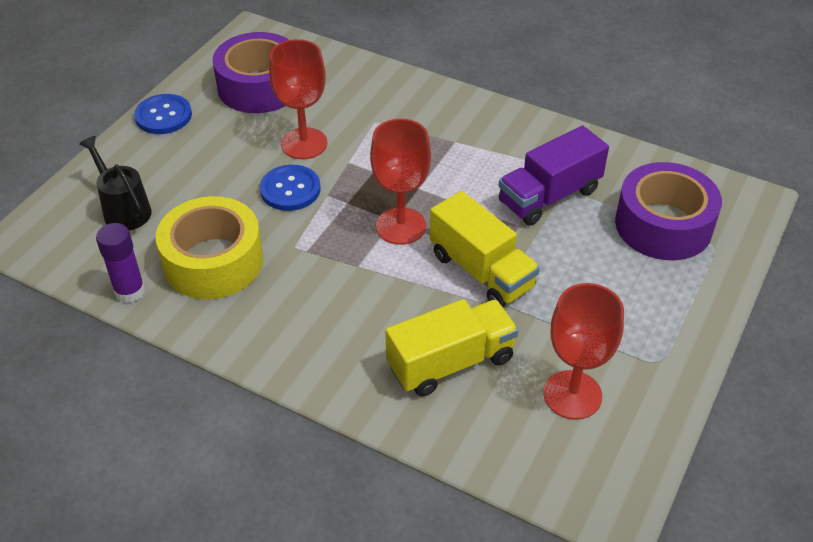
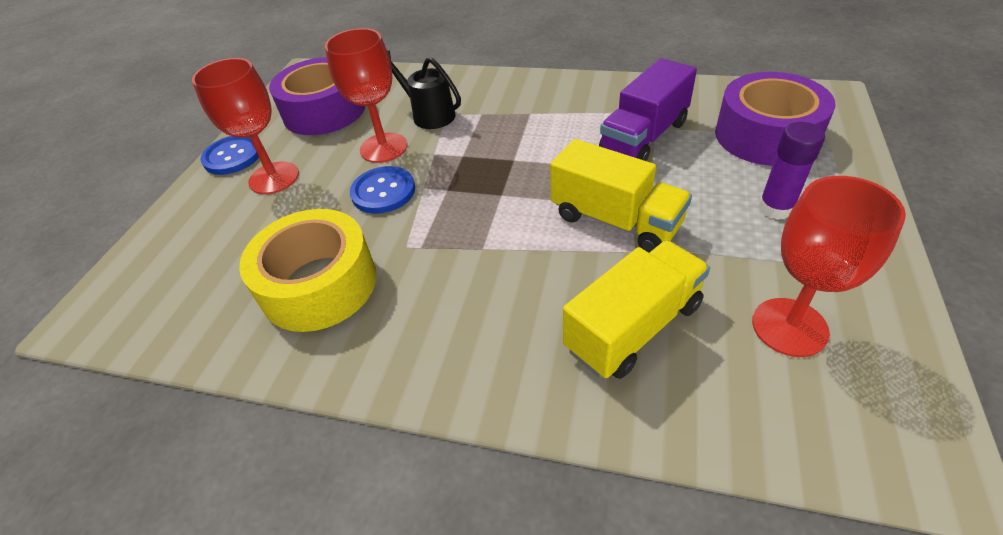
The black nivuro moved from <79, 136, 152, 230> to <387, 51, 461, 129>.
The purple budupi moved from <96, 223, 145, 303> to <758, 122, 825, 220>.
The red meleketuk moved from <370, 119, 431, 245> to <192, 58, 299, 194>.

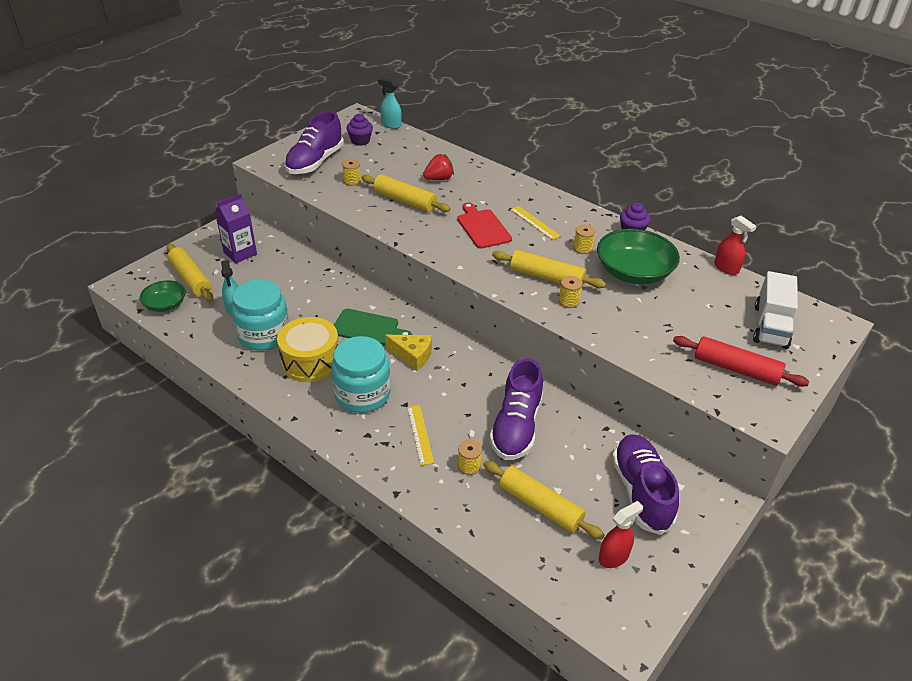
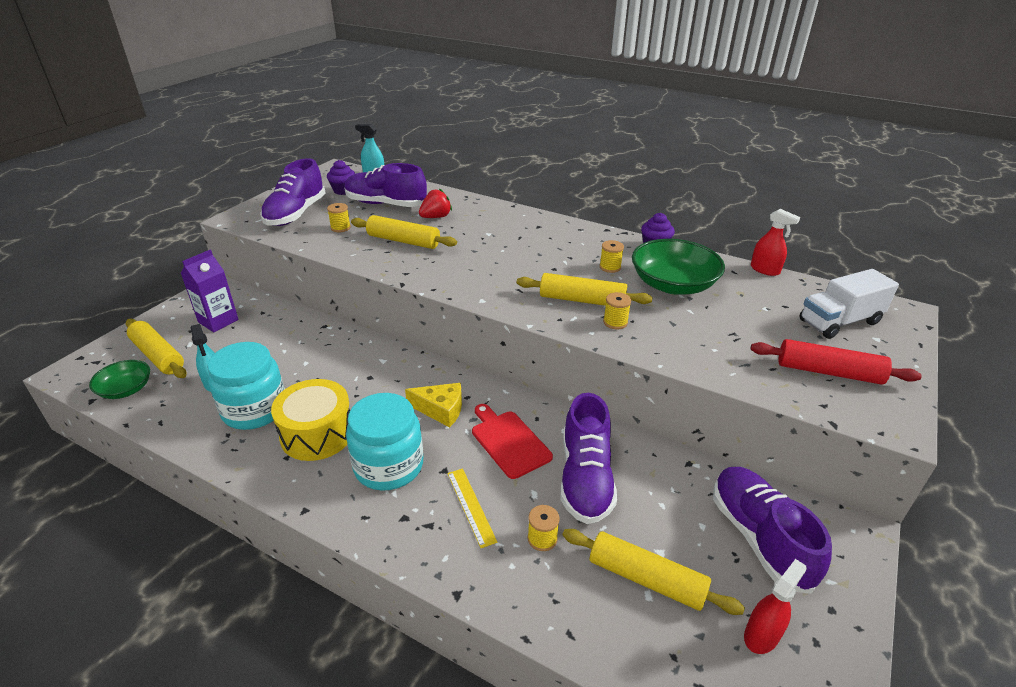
The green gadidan at <334, 309, 412, 346> disappeared.
The red gadidan moved from <457, 202, 512, 249> to <472, 404, 553, 479>.
The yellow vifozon at <510, 206, 561, 240> disappeared.
The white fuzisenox at <753, 271, 798, 349> turned 60 degrees clockwise.
The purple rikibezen at <344, 163, 427, 207> appeared.

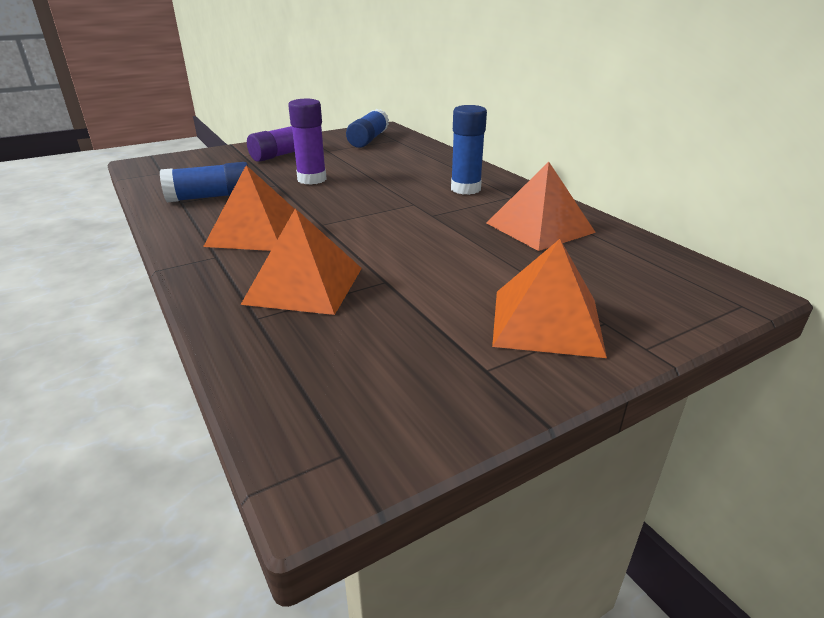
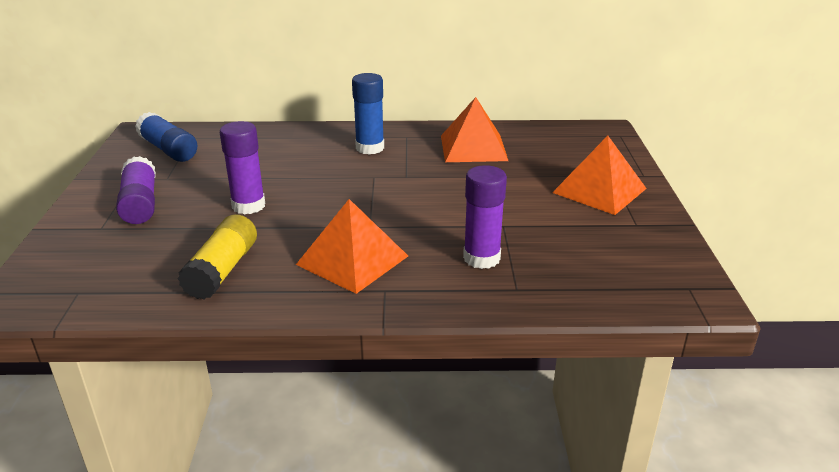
The blue budupi at <160, 162, 248, 202> became the yellow budupi at <177, 214, 257, 300>.
The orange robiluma at <240, 208, 362, 315> was replaced by the purple budupi at <463, 165, 507, 269>.

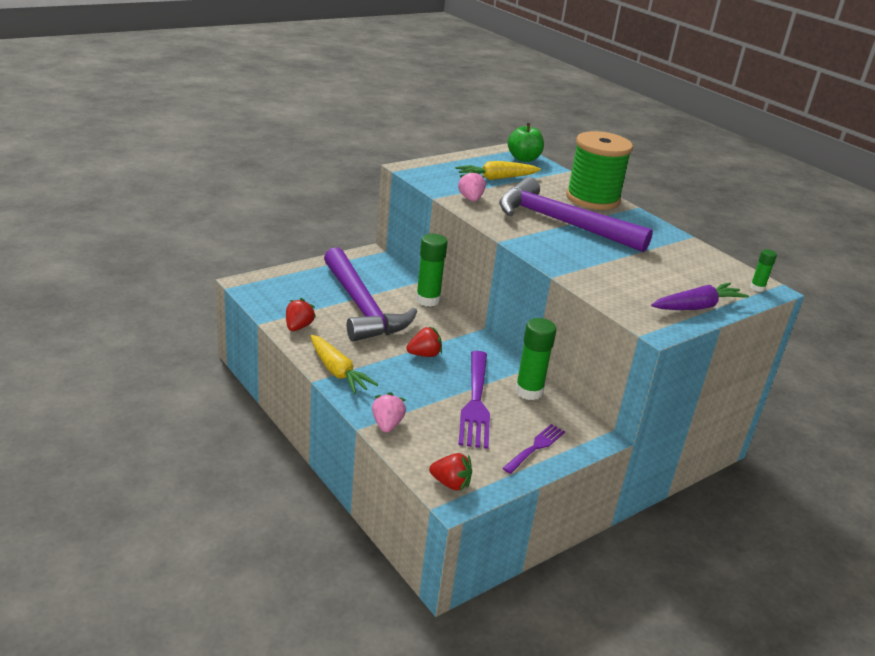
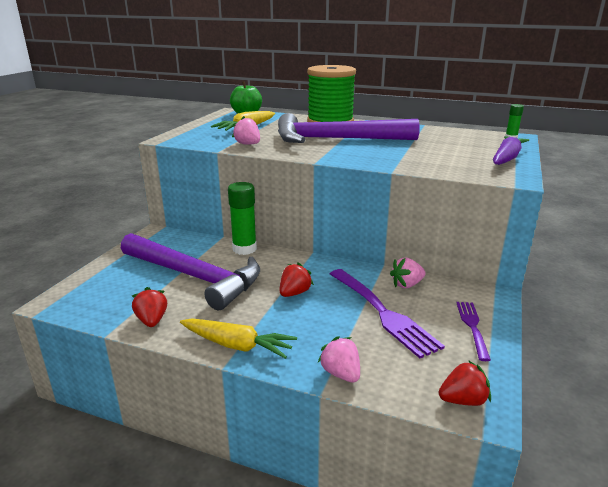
The green budupi at <515, 318, 556, 400> was replaced by the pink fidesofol at <390, 258, 426, 288>.

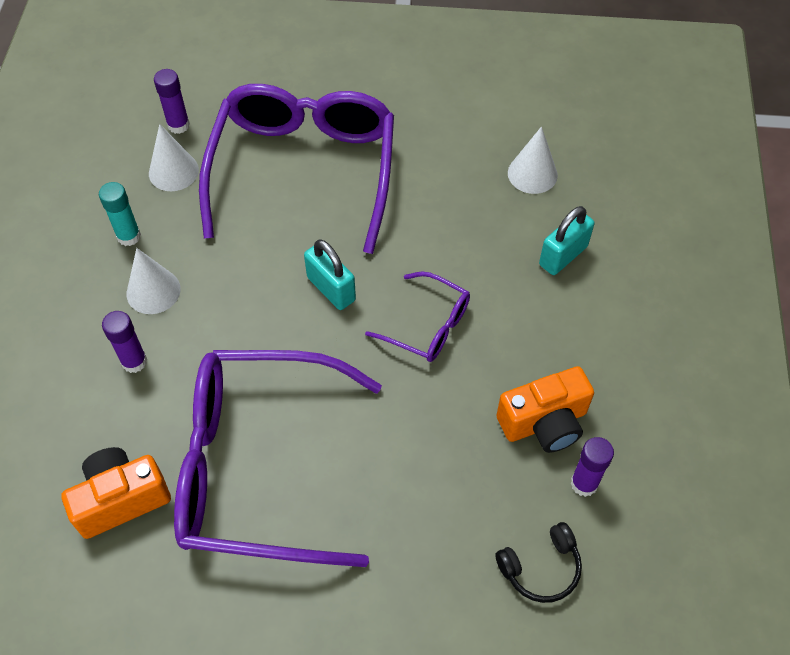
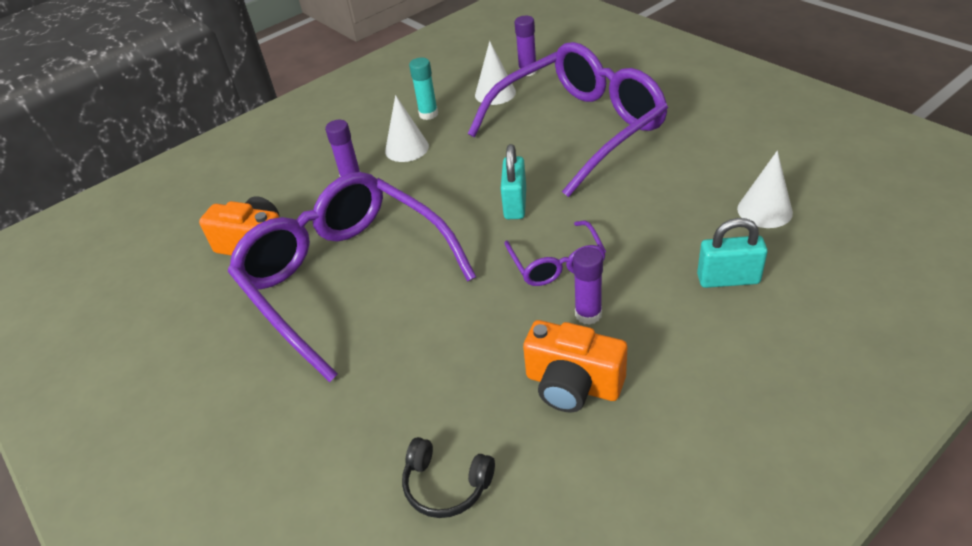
The purple budupi moved from <571, 437, 614, 497> to <573, 247, 603, 325>.

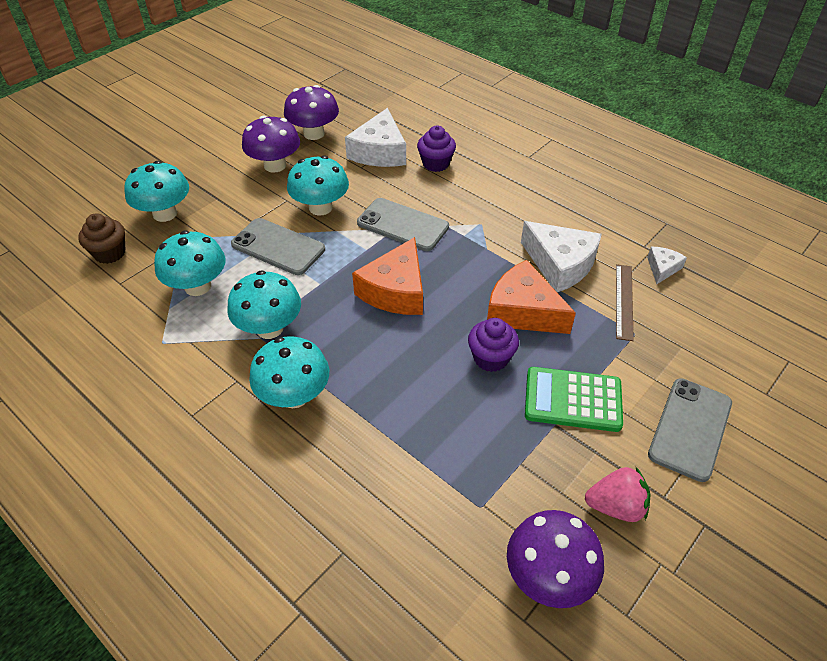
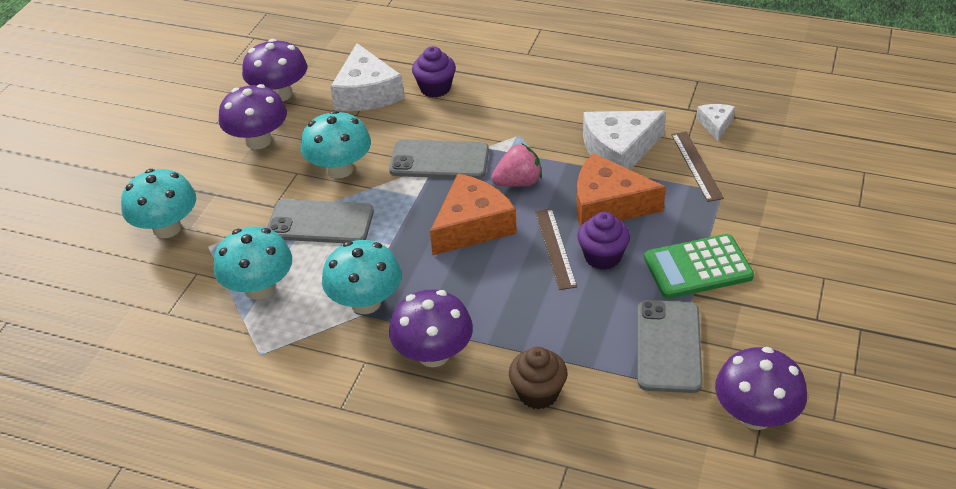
The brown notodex moved from <78, 213, 125, 264> to <509, 347, 568, 409>.
The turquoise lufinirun at <249, 336, 329, 408> became the purple lufinirun at <389, 289, 473, 367>.
The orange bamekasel at <352, 237, 423, 315> turned 135 degrees counterclockwise.
The white bamekasel at <521, 221, 602, 292> turned 135 degrees clockwise.
The pink fidesofol moved from <585, 466, 650, 522> to <491, 143, 542, 187>.
The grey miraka moved from <648, 378, 732, 482> to <638, 300, 703, 393>.
The brown vifozon at <535, 209, 577, 290> appeared.

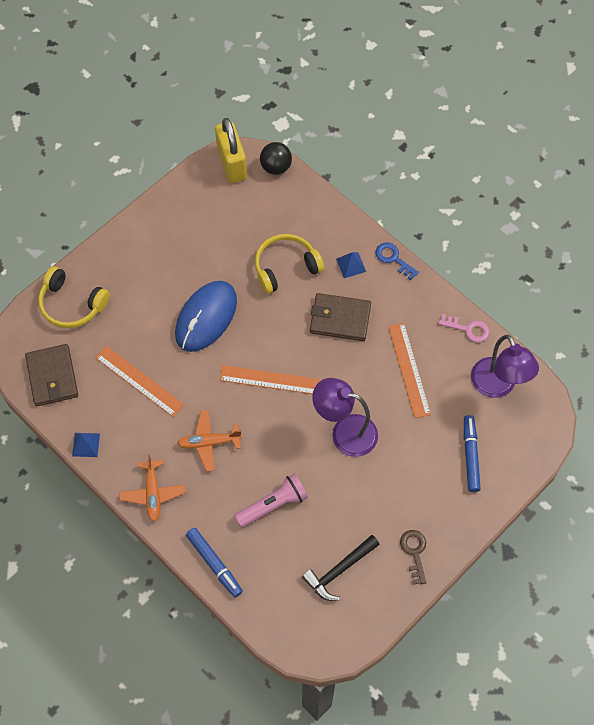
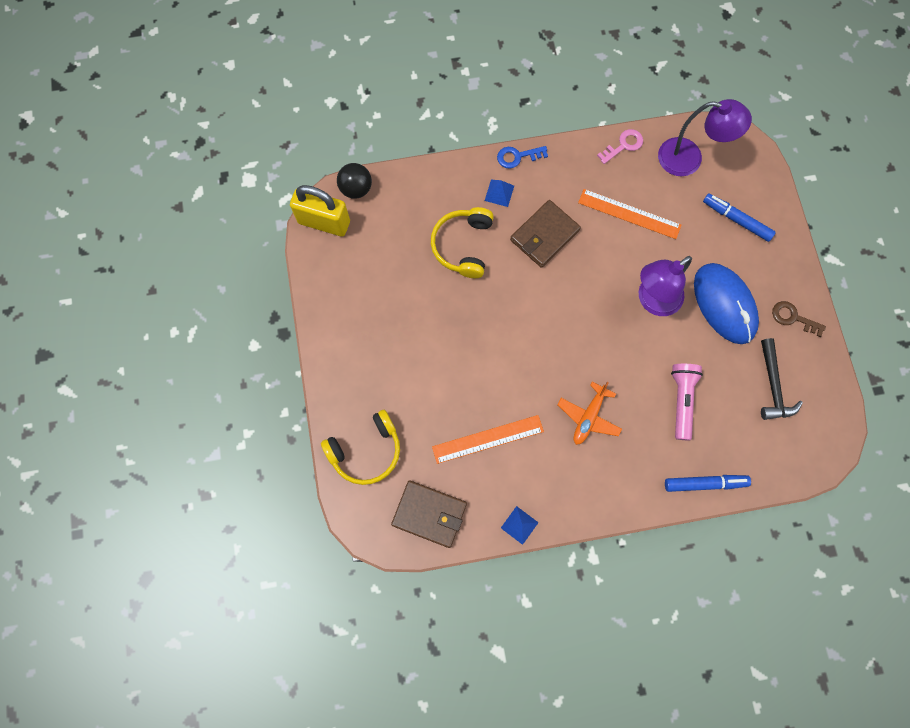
The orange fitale at <119, 454, 186, 522> disappeared.
The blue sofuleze moved from <175, 281, 237, 352> to <694, 263, 759, 344>.
The orange vifozon at <220, 365, 322, 394> disappeared.

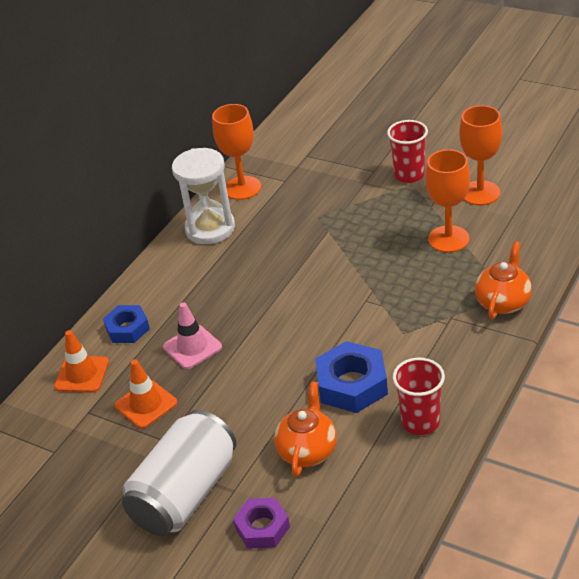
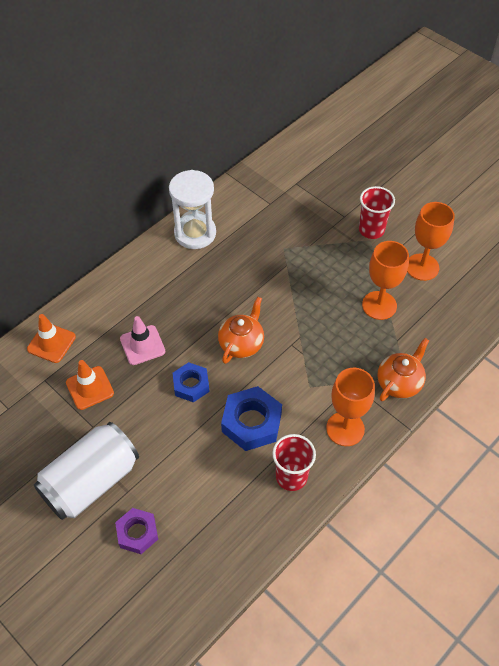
The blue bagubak moved from <103, 305, 150, 343> to <173, 362, 210, 403>.
The orange meleketuk moved from <212, 104, 261, 200> to <326, 368, 375, 446>.
The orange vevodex moved from <274, 382, 337, 477> to <218, 297, 264, 364>.

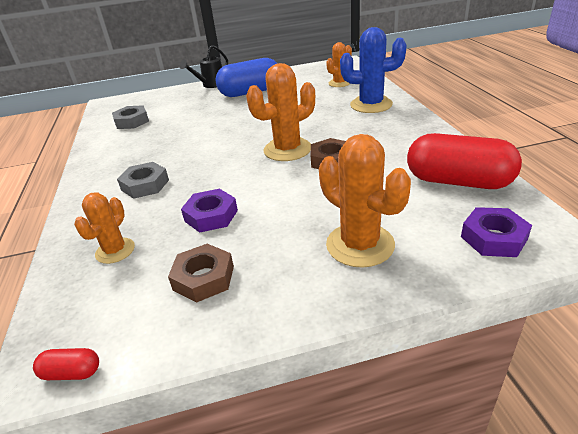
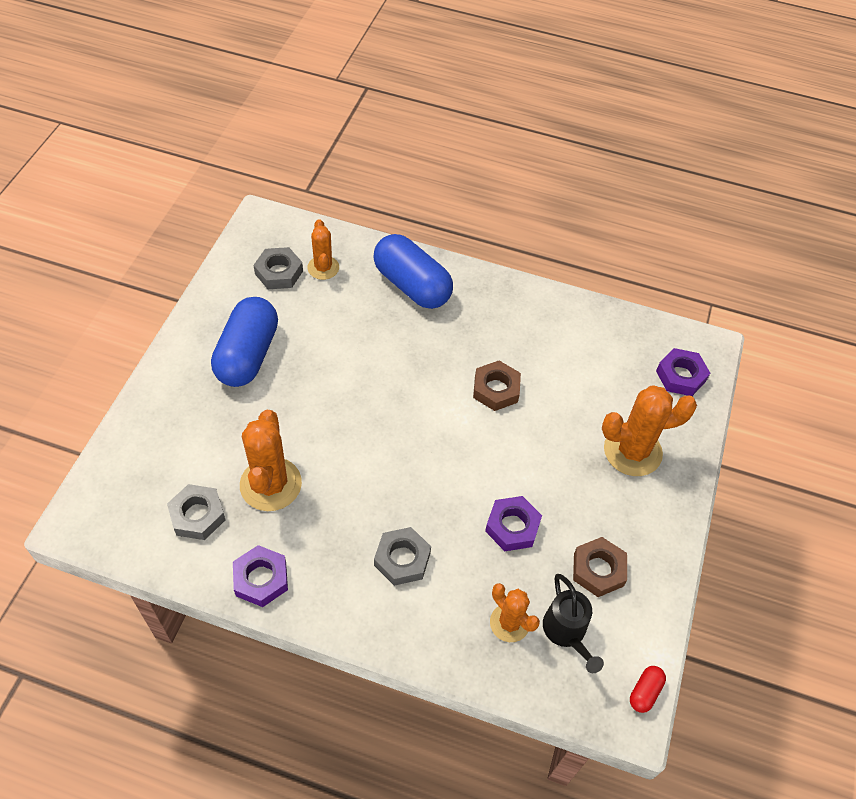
The black nivuro moved from <180, 45, 228, 88> to <543, 574, 604, 673>.
The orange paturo moved from <246, 63, 315, 161> to <240, 410, 302, 511>.
The blue paturo at <340, 27, 407, 113> was replaced by the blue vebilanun at <373, 234, 453, 309>.
The red vebilanun at <407, 133, 522, 189> disappeared.
The purple bagubak at <233, 545, 288, 607> appeared.
The grey bagubak at <254, 247, 303, 289> appeared.

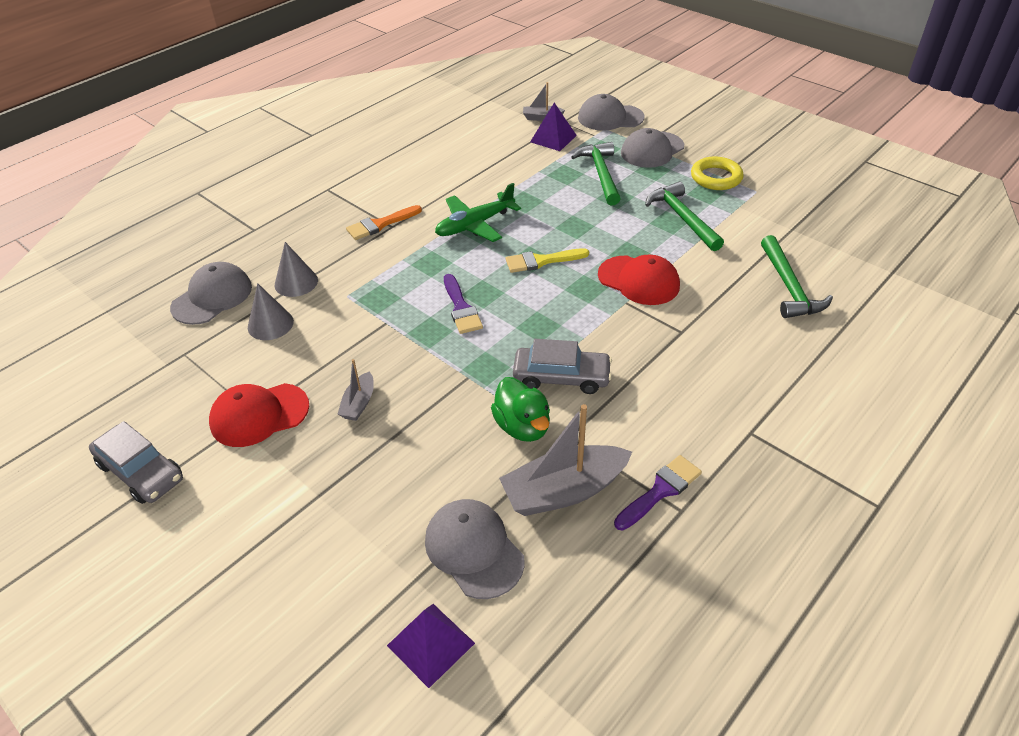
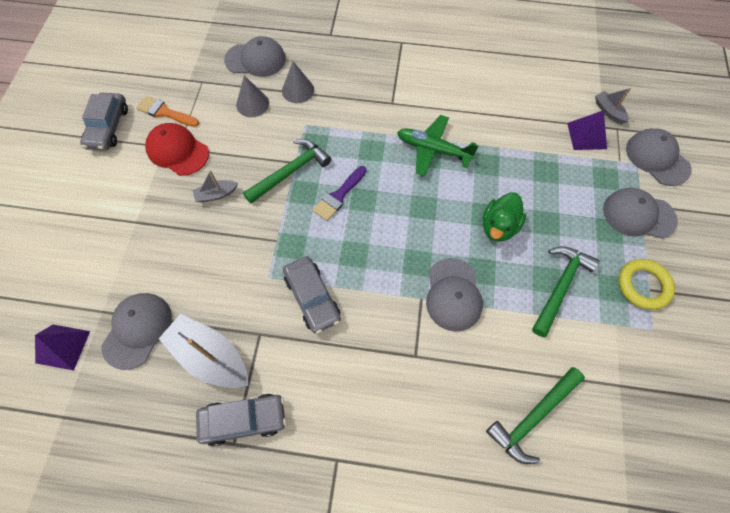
The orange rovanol moved from <346, 205, 422, 240> to <136, 96, 199, 127>.
The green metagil moved from <491, 377, 550, 442> to <483, 192, 526, 242>.
The yellow rovanol at <506, 248, 589, 273> disappeared.
The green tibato moved from <571, 142, 621, 205> to <243, 139, 331, 204>.
The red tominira at <598, 255, 680, 305> became the grey tominira at <426, 258, 483, 332>.
The purple rovanol at <614, 455, 702, 531> was replaced by the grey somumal at <196, 394, 286, 446>.

